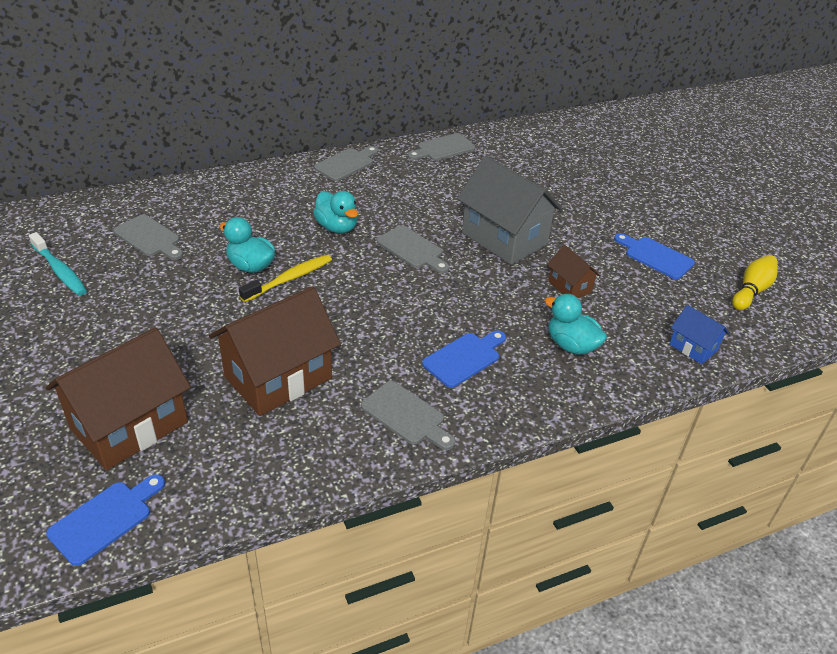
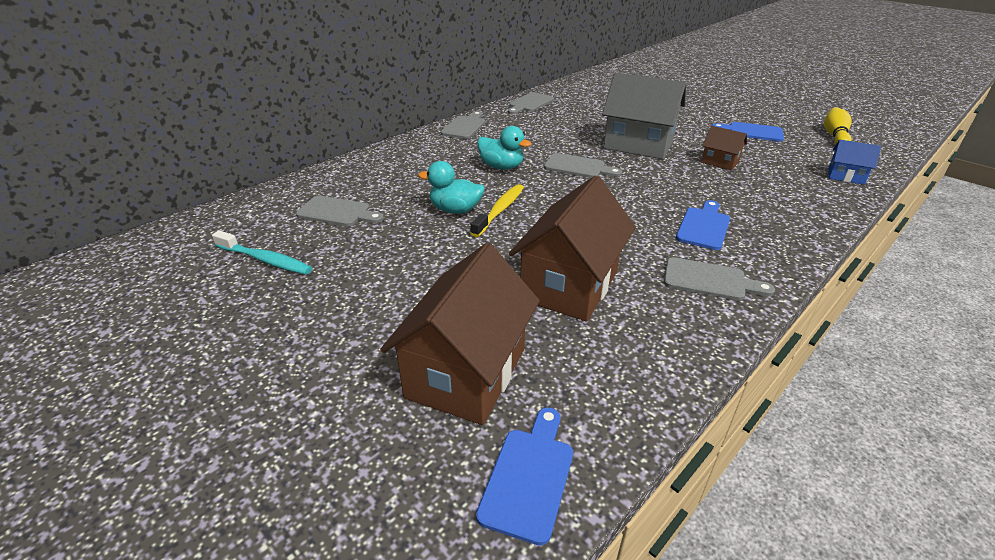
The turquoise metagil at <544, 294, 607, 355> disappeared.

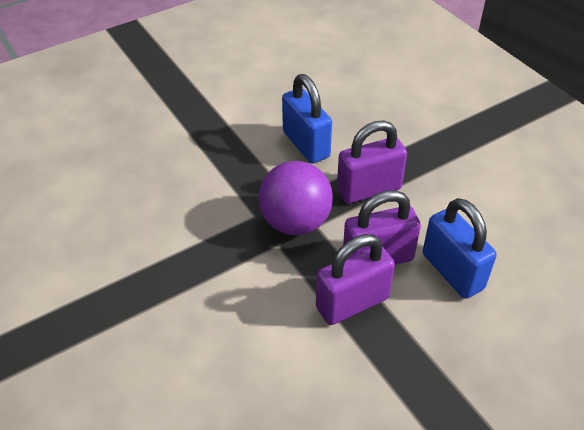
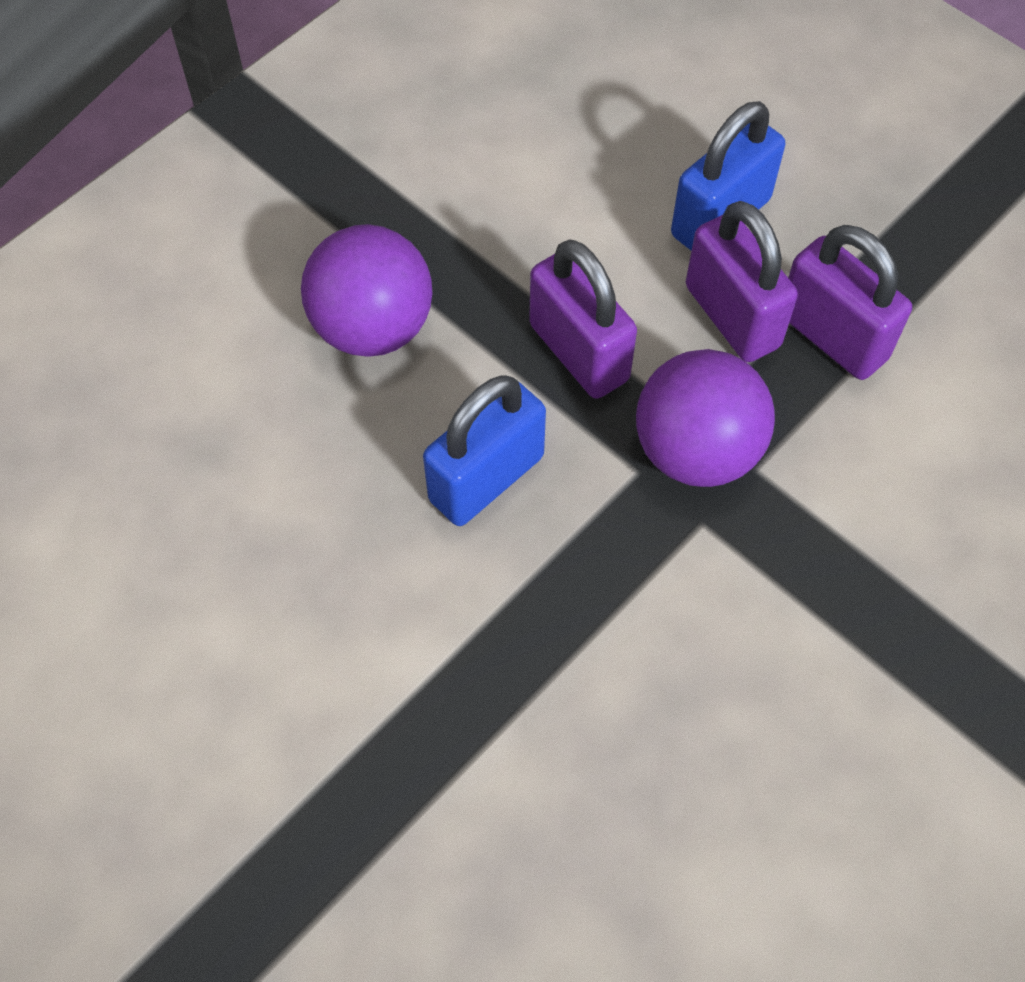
The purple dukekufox at <301, 224, 432, 357> appeared.

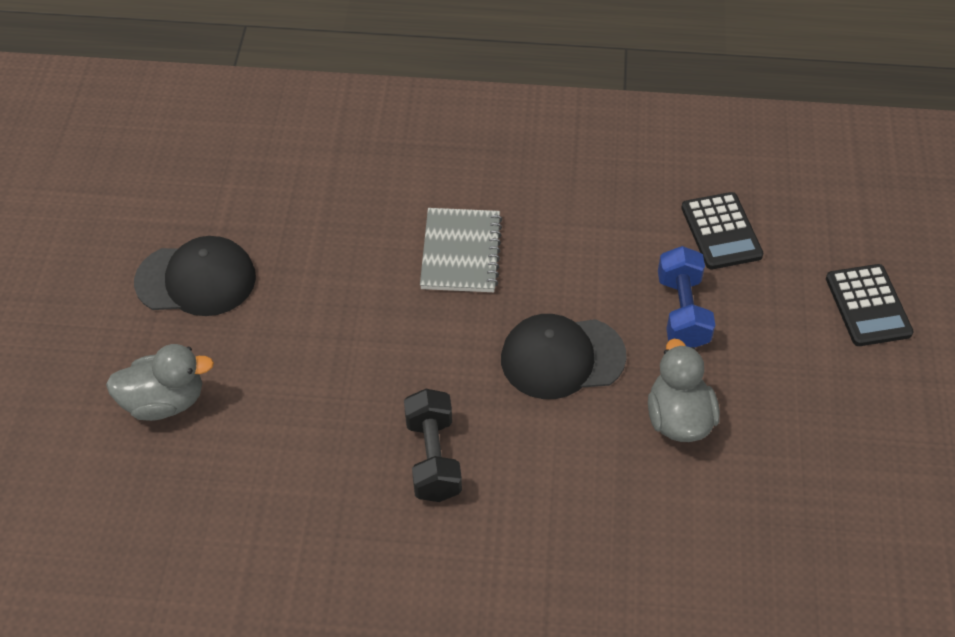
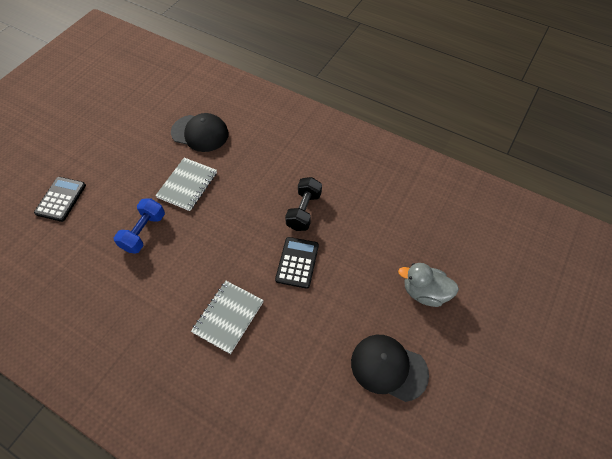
The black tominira moved from <501, 314, 626, 399> to <171, 113, 228, 152>.
The grey metagil at <648, 339, 720, 442> was replaced by the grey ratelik at <155, 158, 217, 211>.
The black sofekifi moved from <681, 192, 764, 269> to <275, 237, 319, 289>.

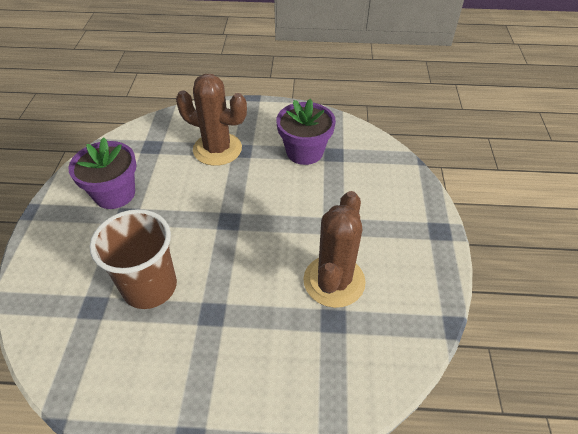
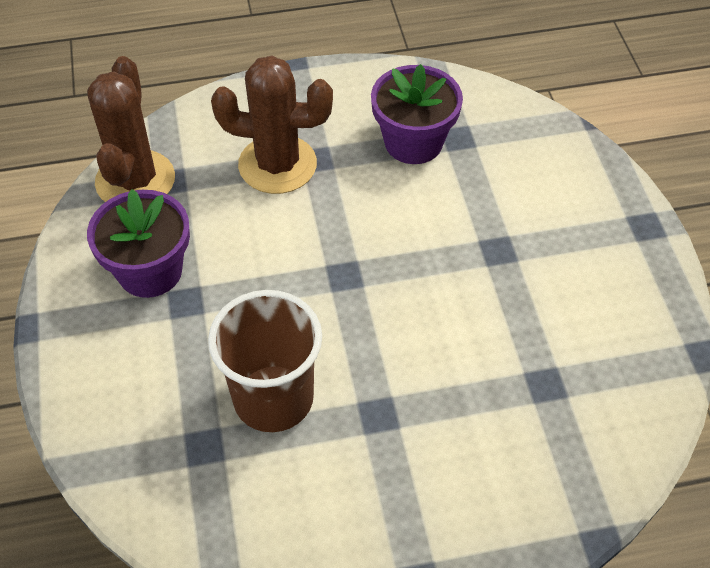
The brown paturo moved from <303, 191, 366, 308> to <87, 56, 175, 202>.

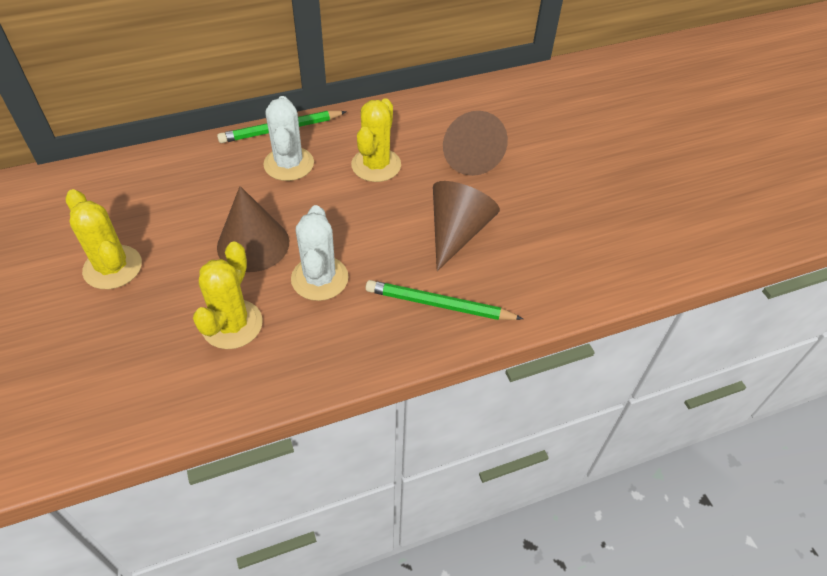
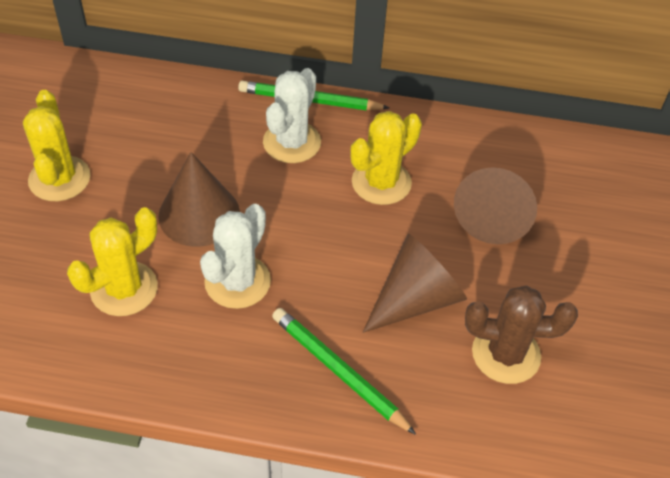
The brown paturo at <465, 286, 578, 384> appeared.

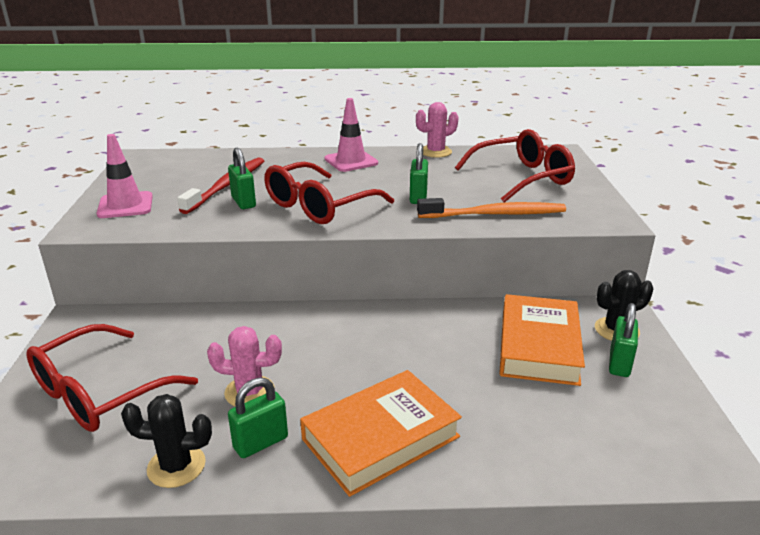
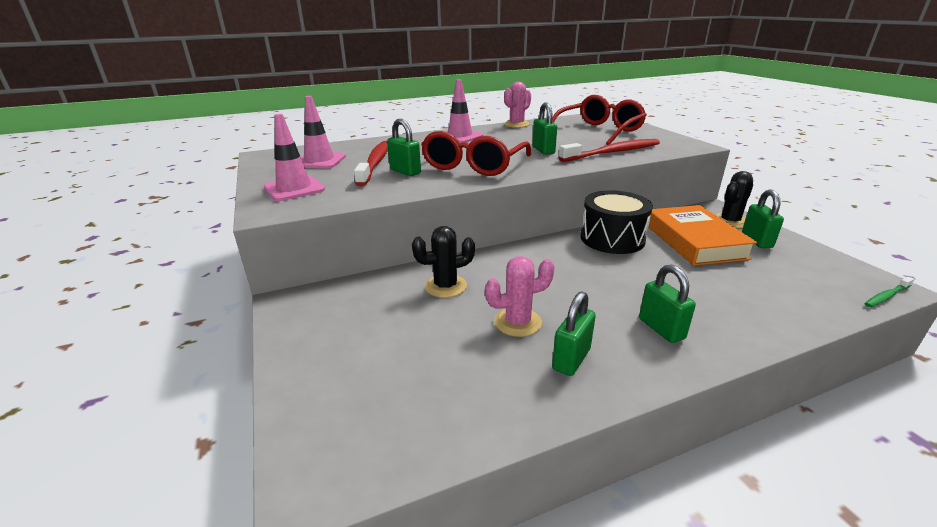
The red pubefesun at <27, 324, 198, 432> disappeared.
The black paturo moved from <121, 394, 212, 488> to <412, 226, 475, 298>.
The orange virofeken at <300, 370, 462, 497> was replaced by the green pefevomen at <639, 265, 696, 343>.
The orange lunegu at <417, 198, 566, 218> became the red lunegu at <559, 139, 660, 162>.
The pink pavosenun at <301, 96, 346, 168> appeared.
The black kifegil at <580, 190, 653, 254> appeared.
The green lunegu at <865, 277, 914, 307> appeared.

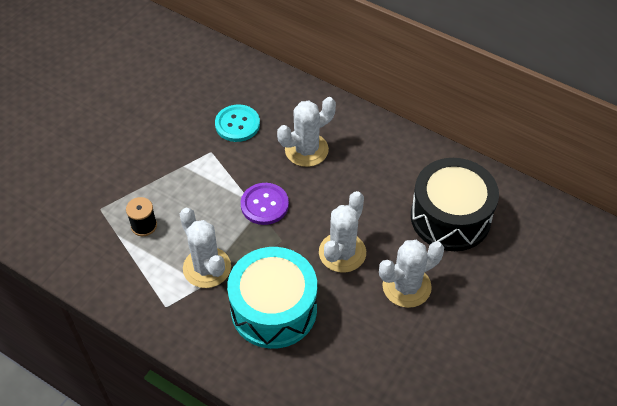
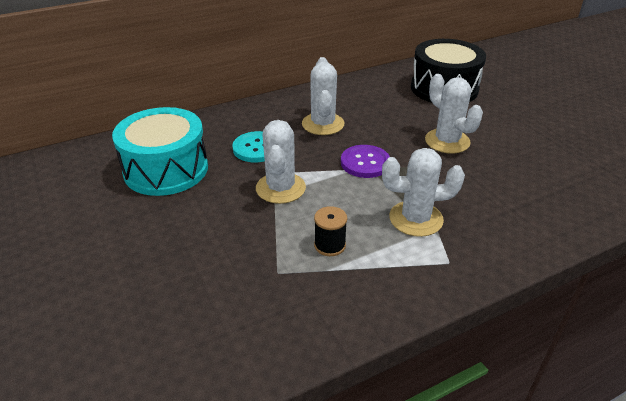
The turquoise kifegil moved from <227, 247, 317, 349> to <112, 107, 208, 196>.
The white paturo moved from <379, 240, 444, 308> to <256, 120, 306, 204>.

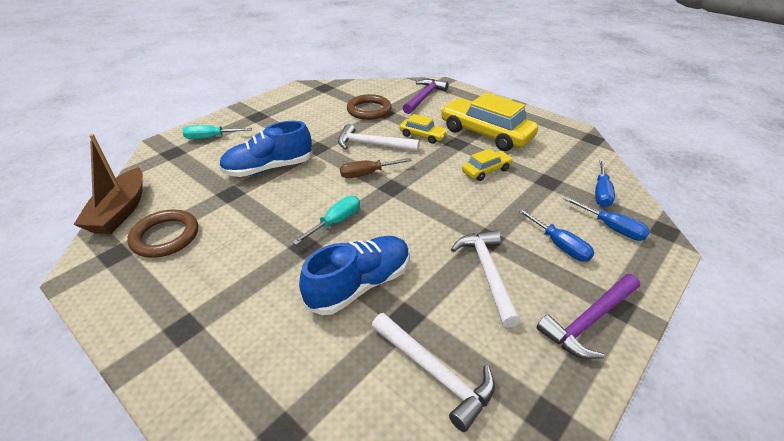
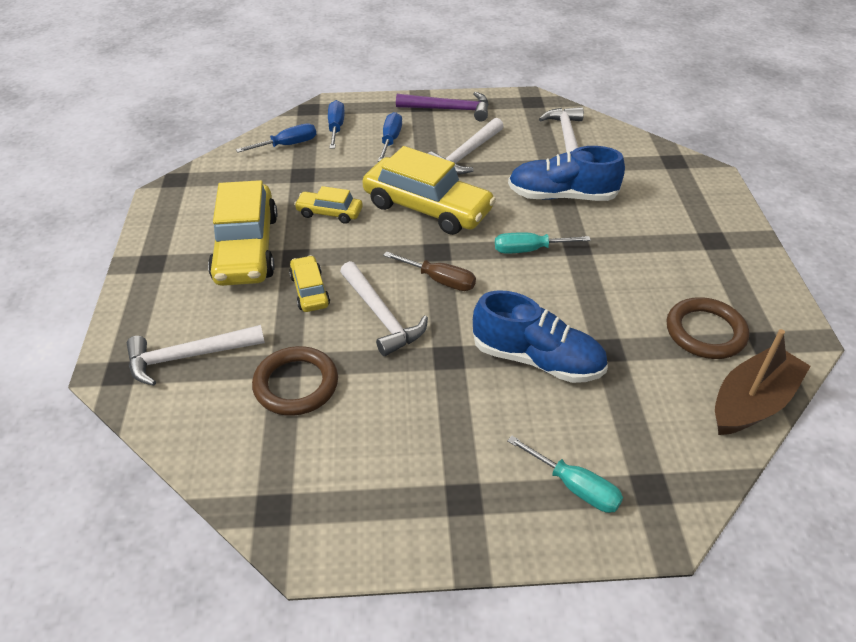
The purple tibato at <403, 79, 449, 114> became the white tibato at <127, 325, 265, 386>.
The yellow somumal at <362, 146, 496, 235> appeared.

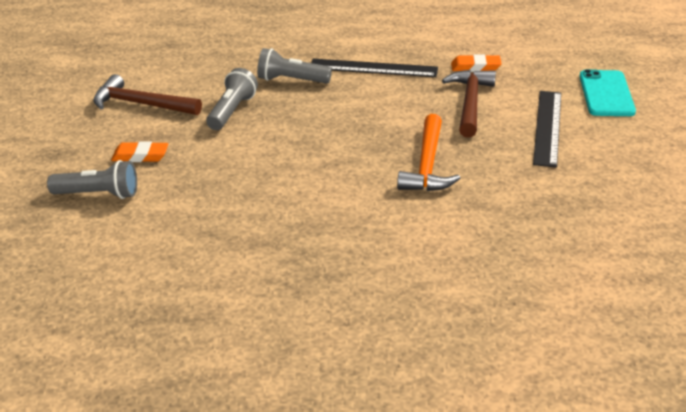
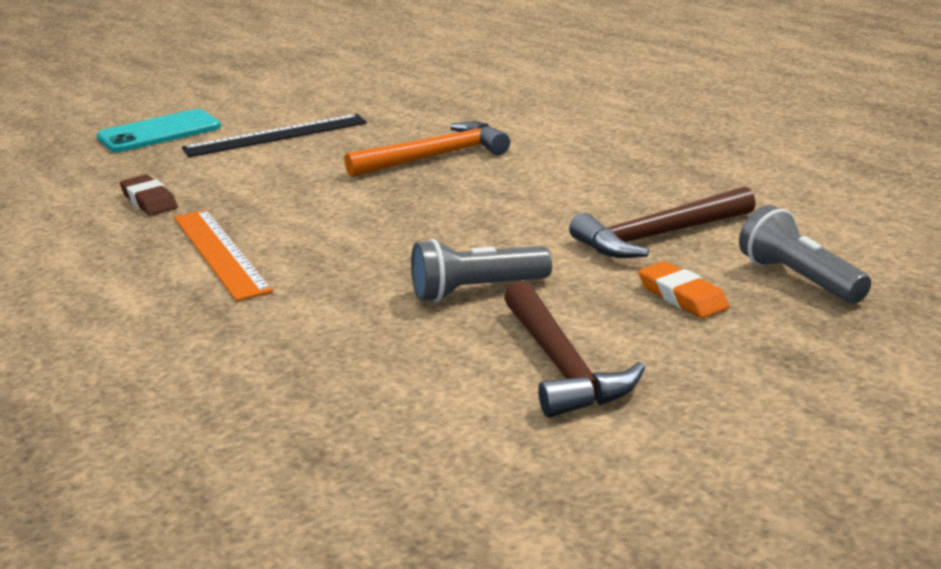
The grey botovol at <257, 48, 332, 84> disappeared.
The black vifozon at <311, 59, 438, 77> became the orange vifozon at <174, 210, 273, 301>.
The brown tibato moved from <442, 70, 496, 138> to <569, 186, 756, 258>.
The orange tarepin at <451, 55, 502, 72> became the brown tarepin at <120, 174, 178, 216>.

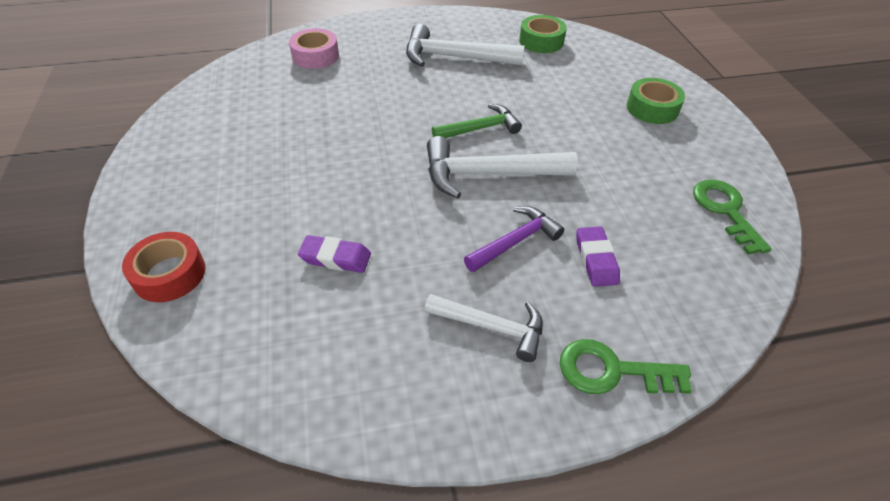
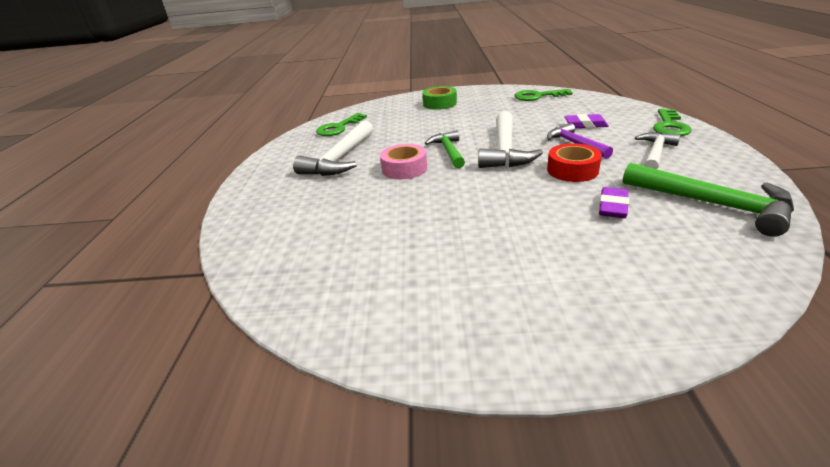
The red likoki moved from <122, 232, 206, 302> to <547, 143, 602, 182>.
The pink likoki moved from <289, 28, 339, 69> to <380, 144, 427, 179>.
The green likoki at <519, 15, 567, 53> was replaced by the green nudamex at <316, 113, 367, 136>.
The green tibato at <623, 162, 794, 237> appeared.

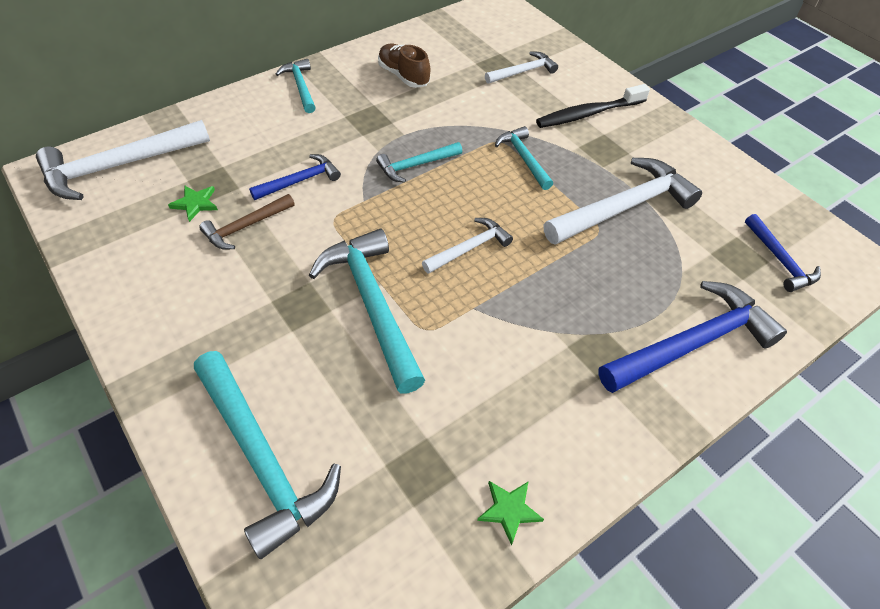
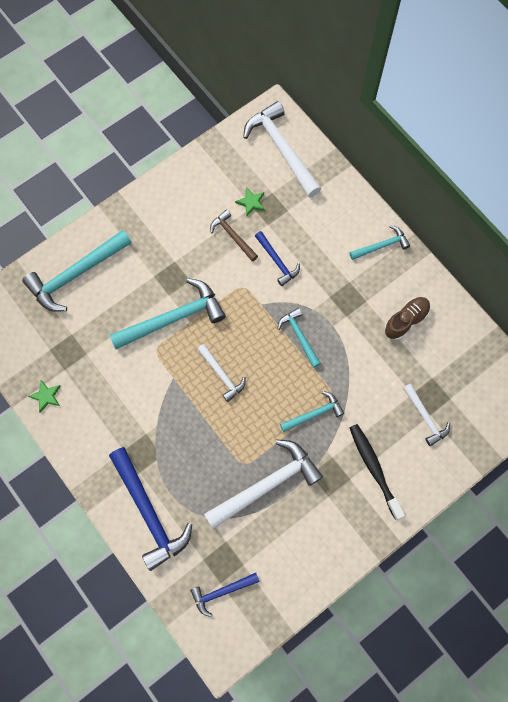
The white tibato at <544, 158, 702, 245> turned 90 degrees counterclockwise.

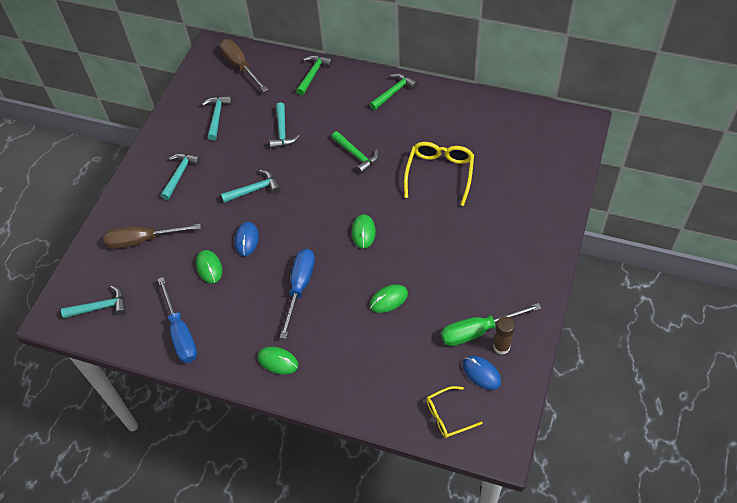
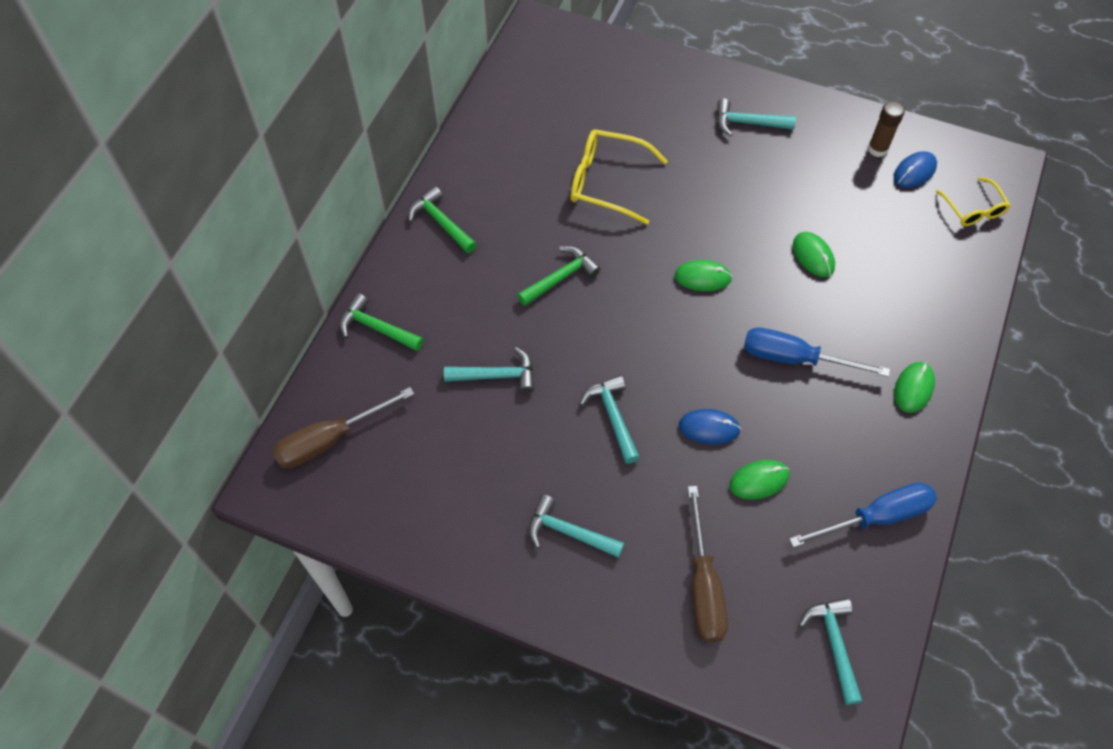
The turquoise tibato moved from <202, 96, 232, 140> to <717, 99, 796, 137>.
The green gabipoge at <441, 303, 541, 346> disappeared.

